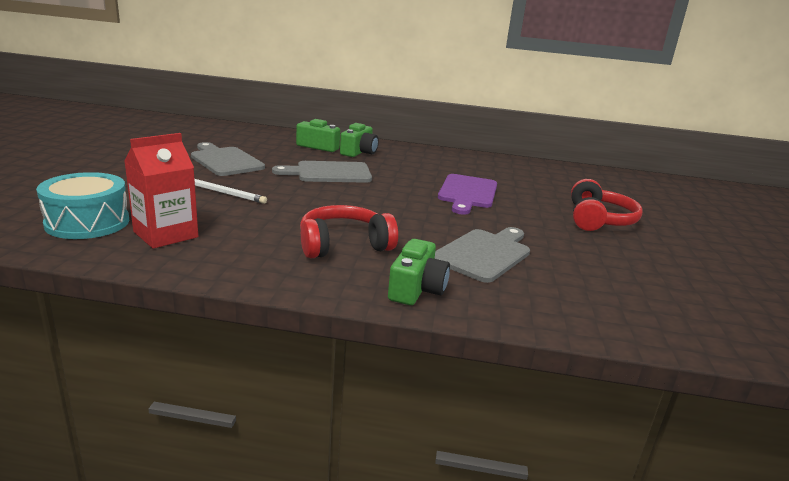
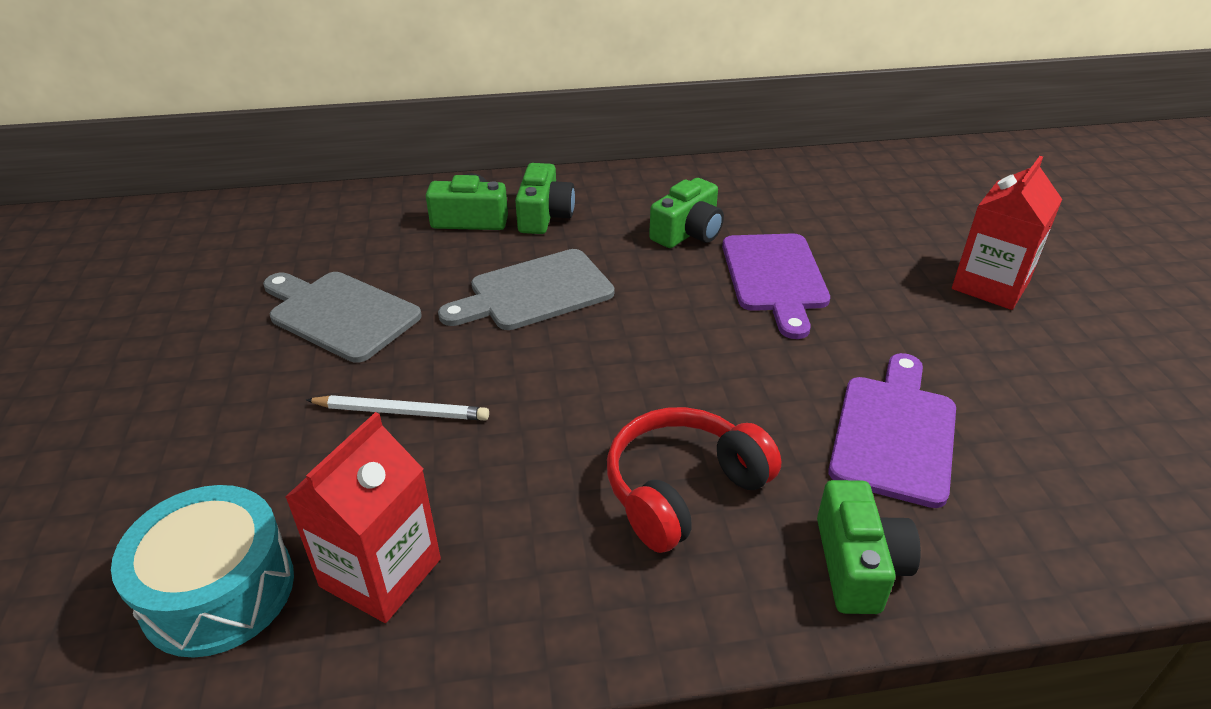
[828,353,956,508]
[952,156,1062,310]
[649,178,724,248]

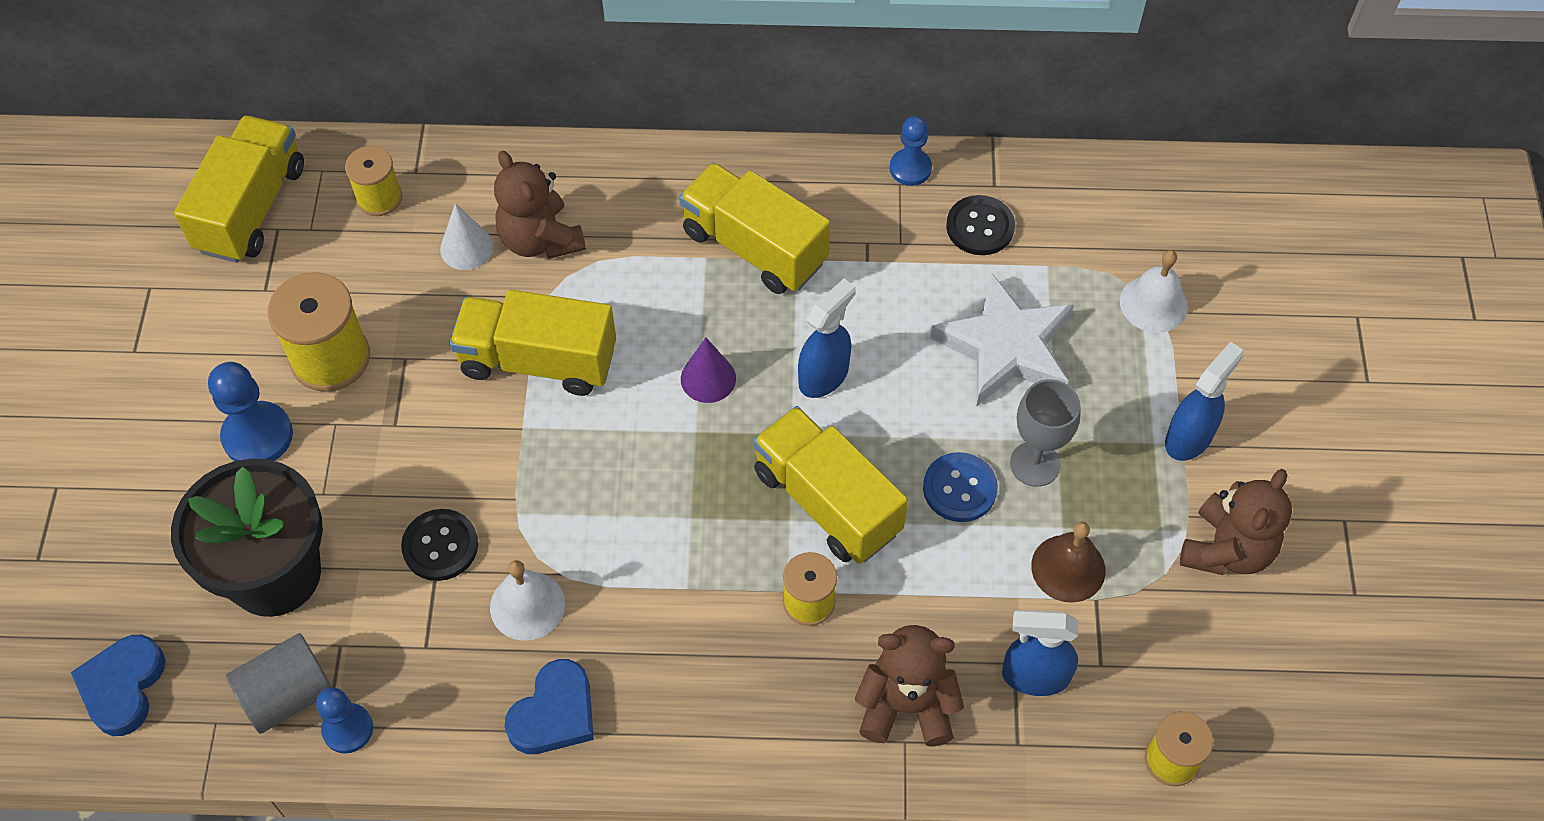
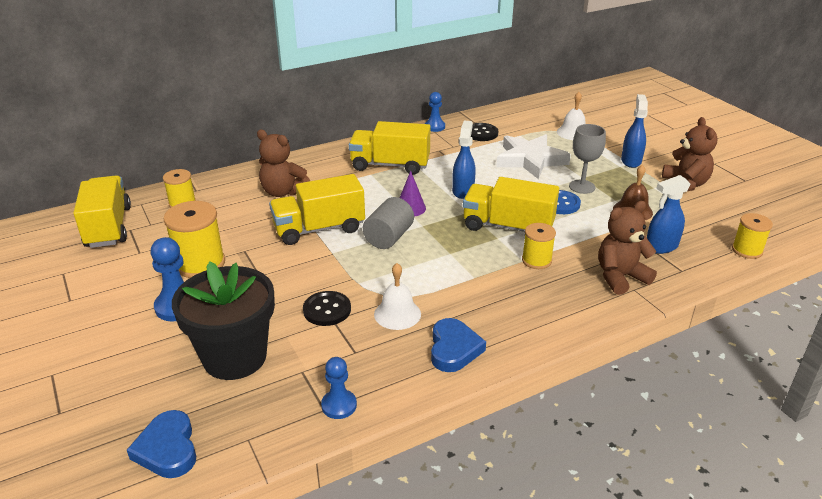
[363,197,414,249]
[440,203,494,270] (first image)

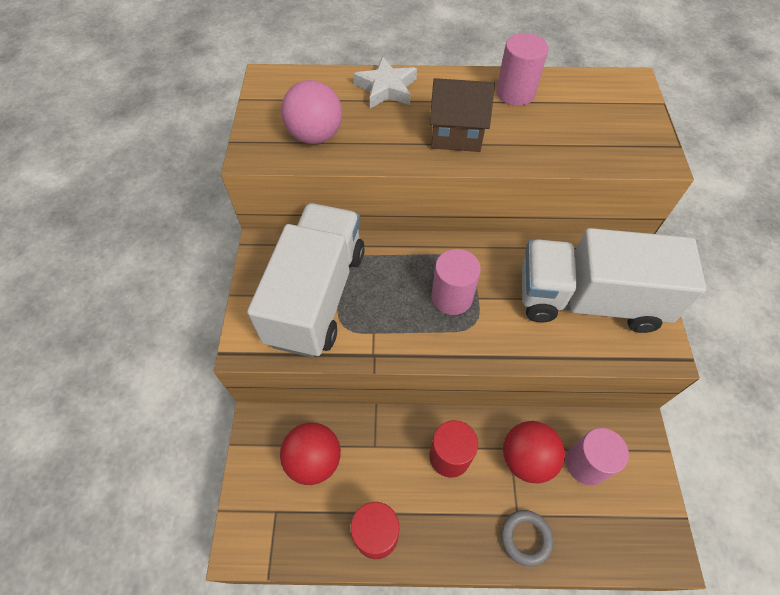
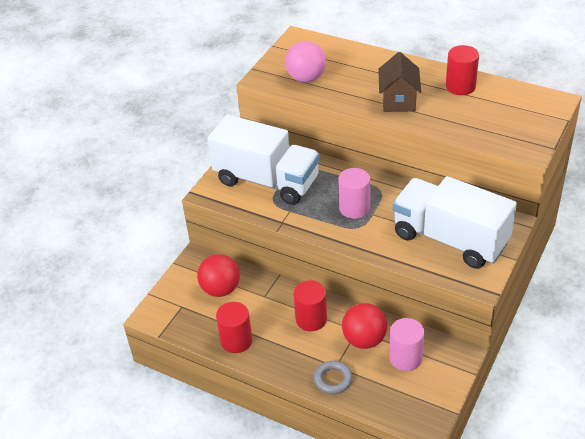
[207,115,320,205]
[353,57,417,108] (first image)
[378,52,421,112]
[446,45,479,95]

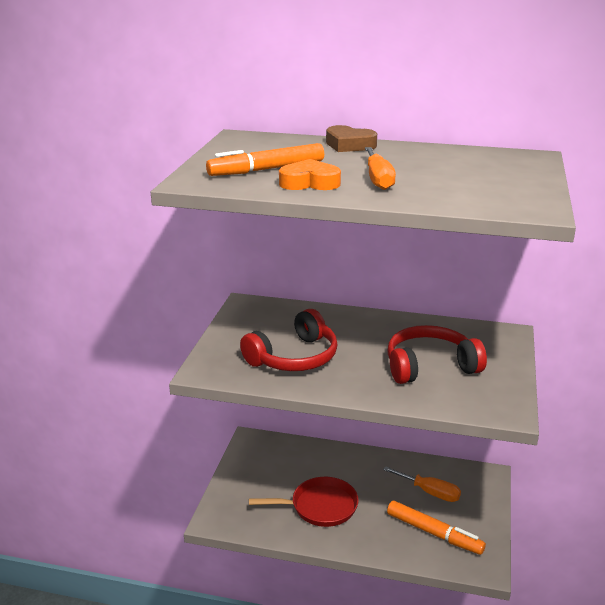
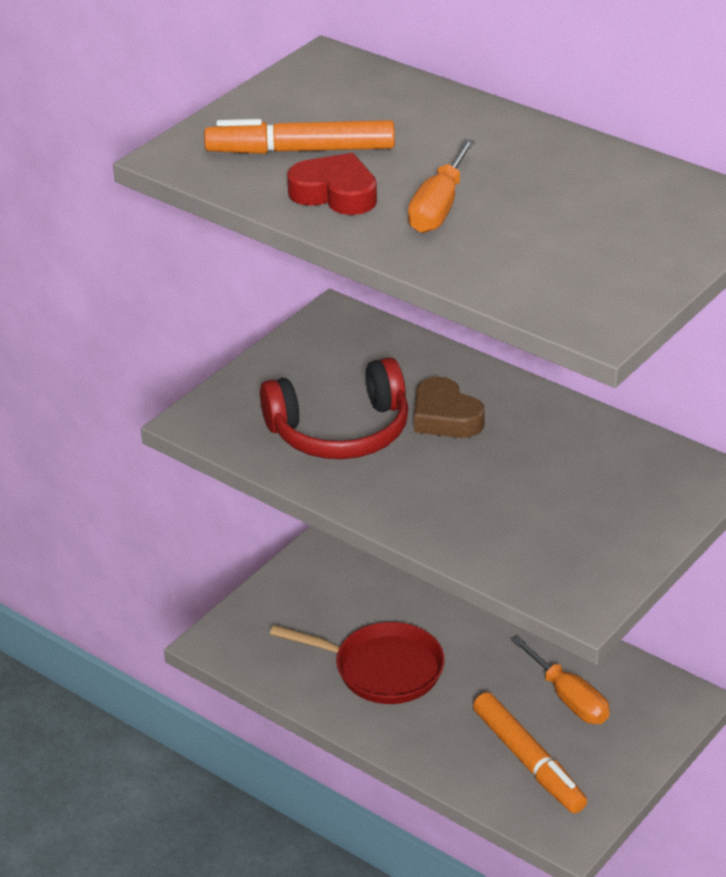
[287,153,377,215]
[414,377,485,438]
[388,325,487,384] (first image)

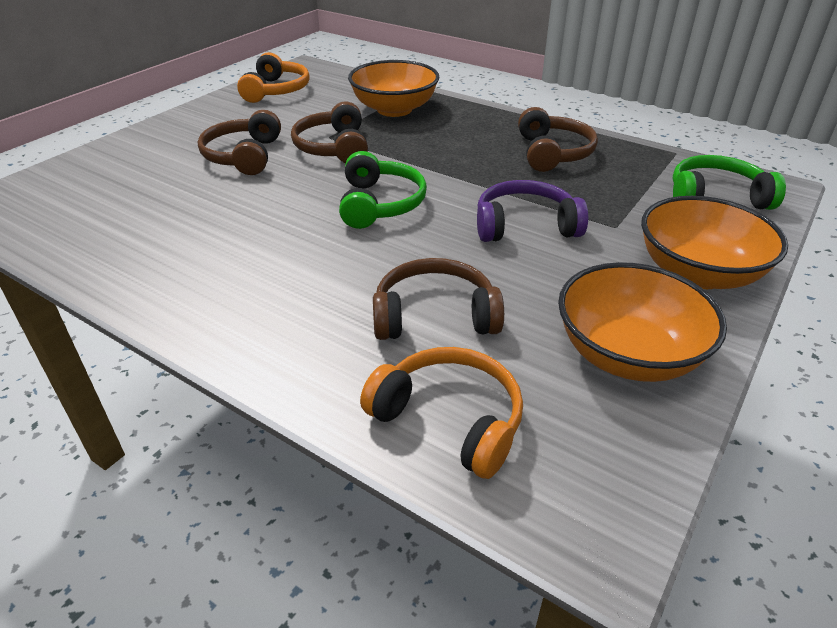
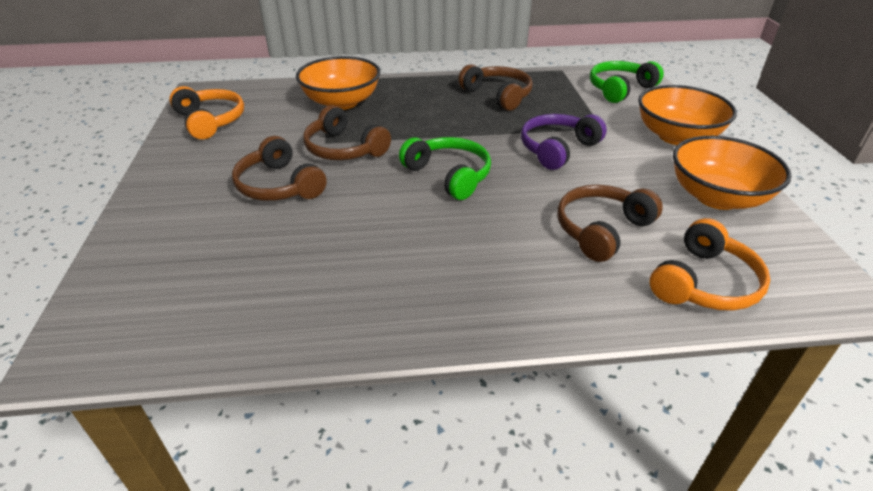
[650,218,770,311]

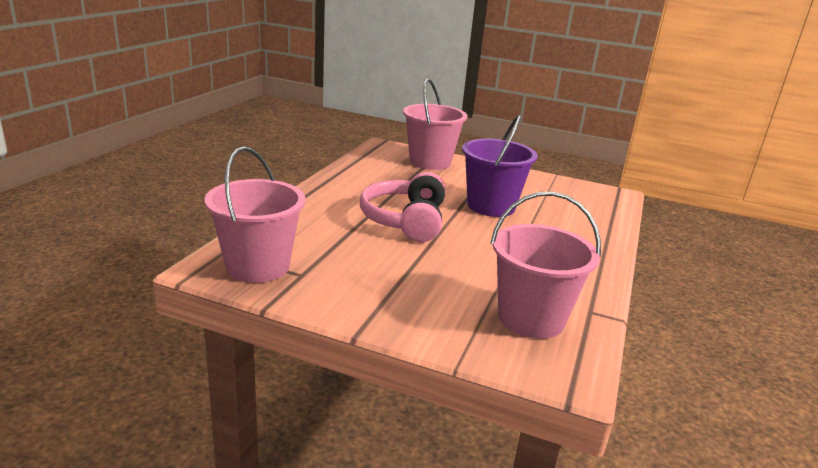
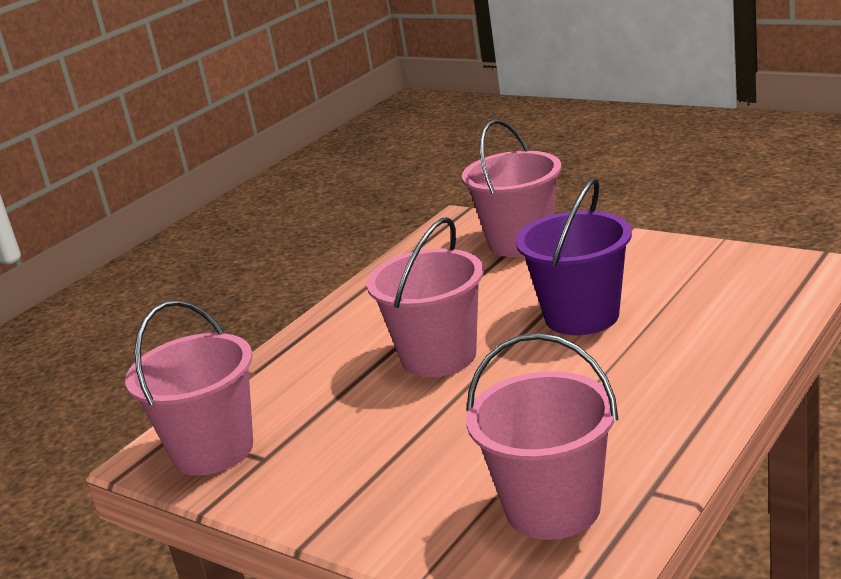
[366,217,484,377]

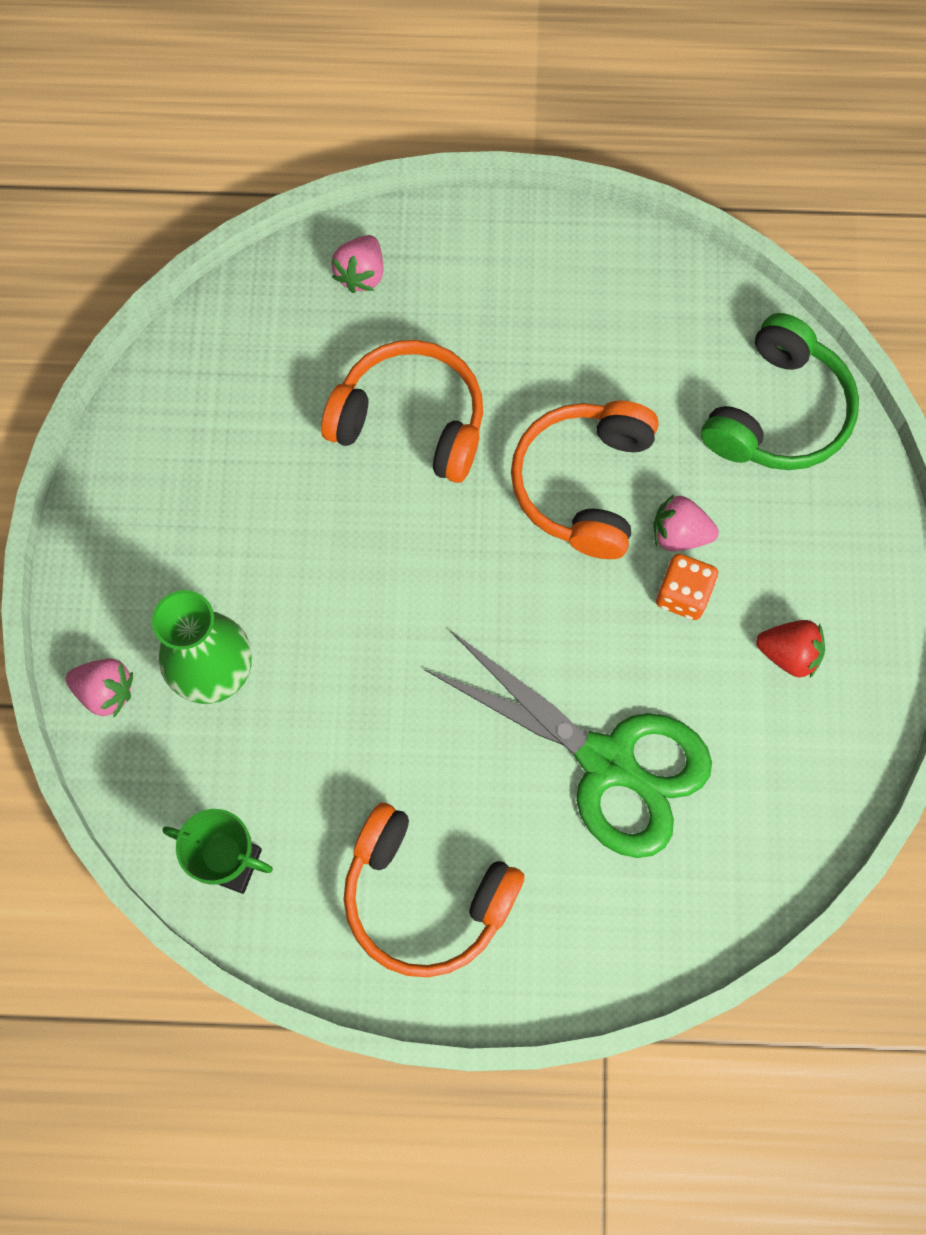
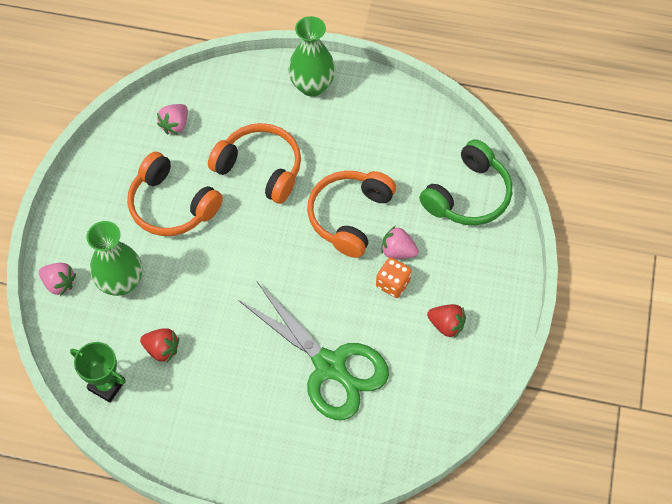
[157,104,188,135]
[127,152,223,236]
[140,328,179,362]
[288,16,335,97]

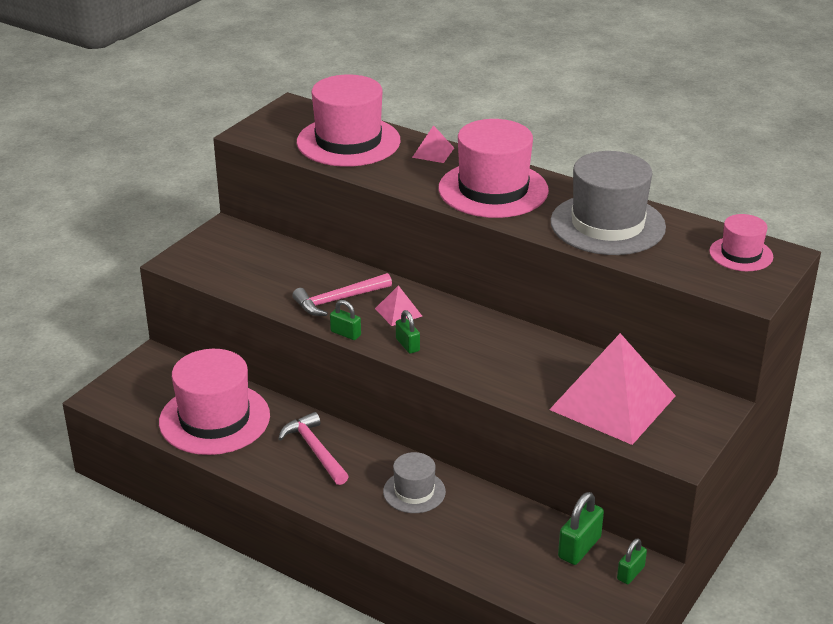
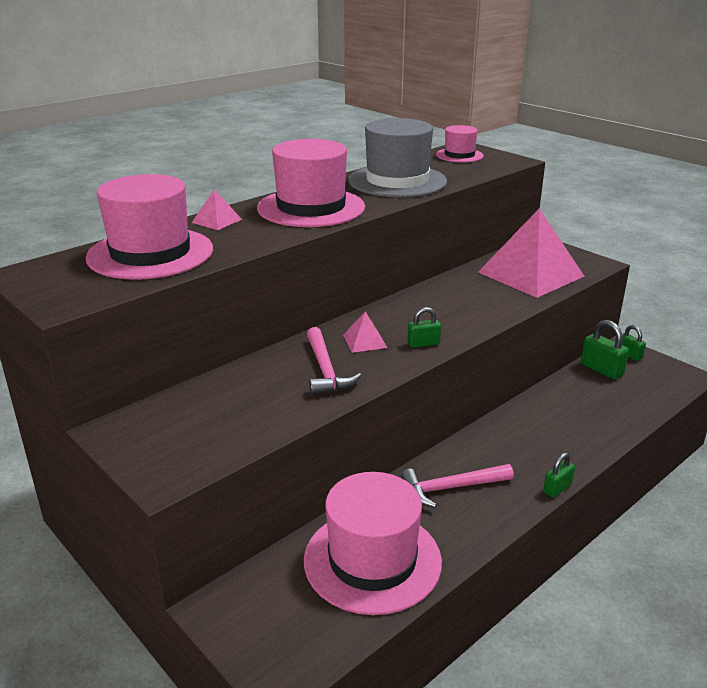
[543,453,575,498]
[383,452,446,513] (first image)

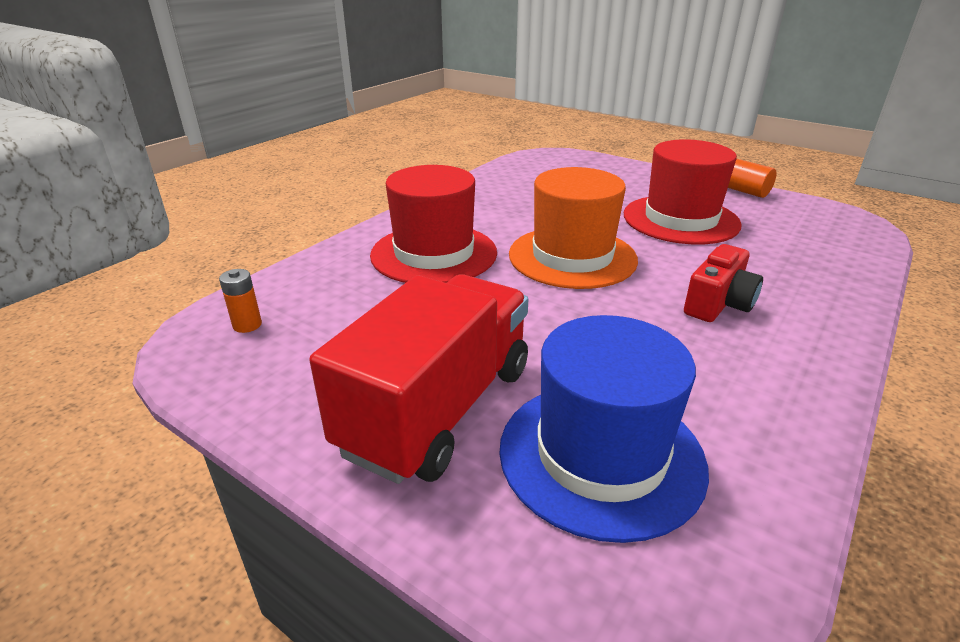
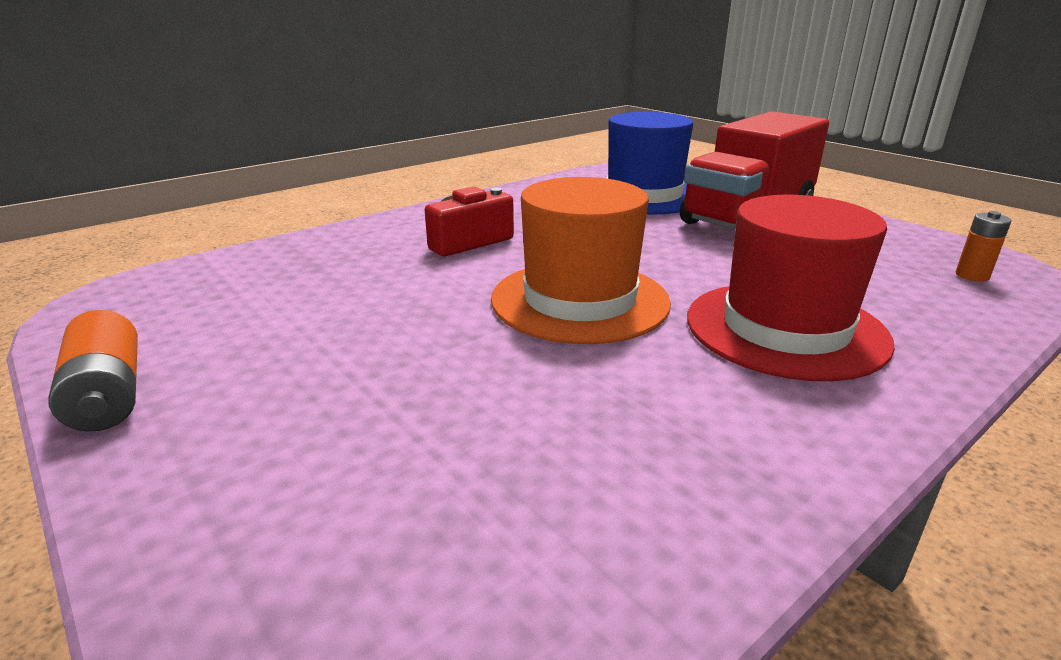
[624,139,741,245] (first image)

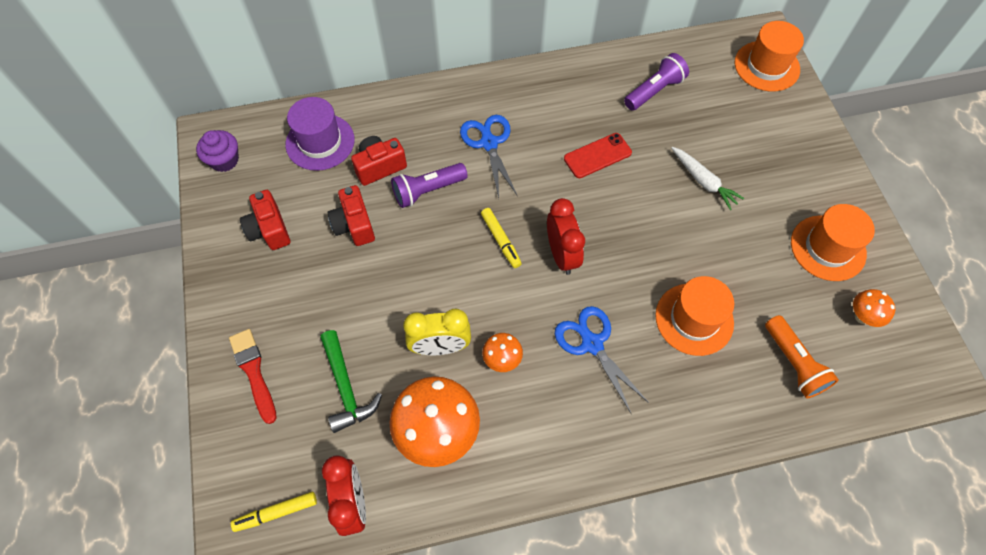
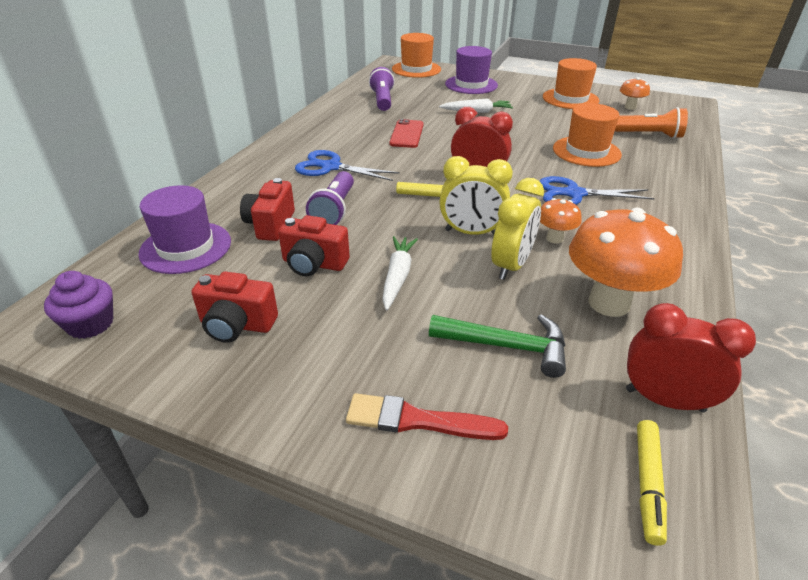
[382,236,418,311]
[439,156,513,235]
[445,46,498,94]

